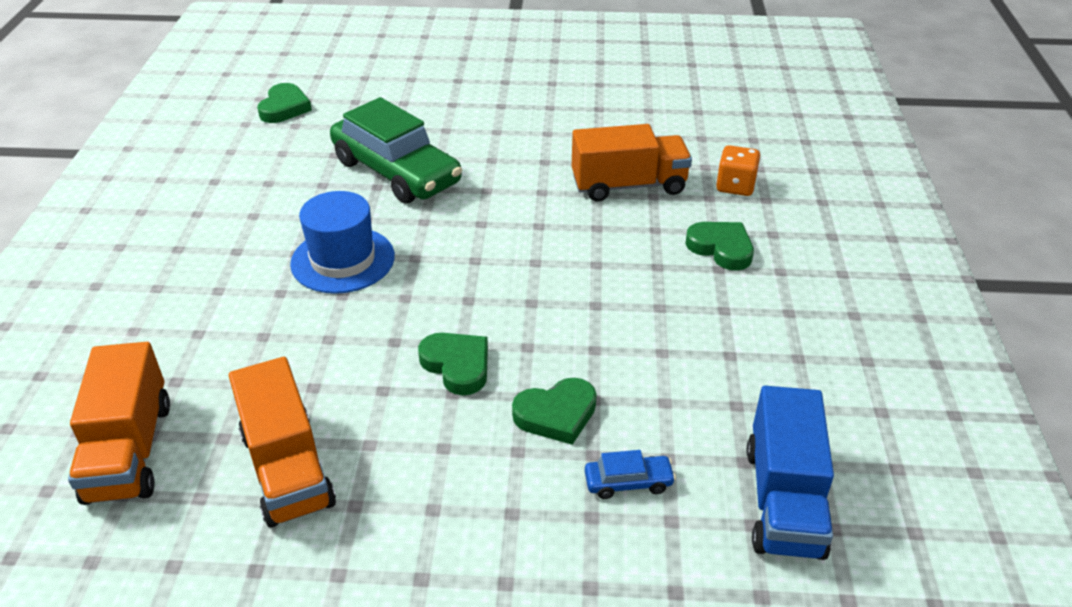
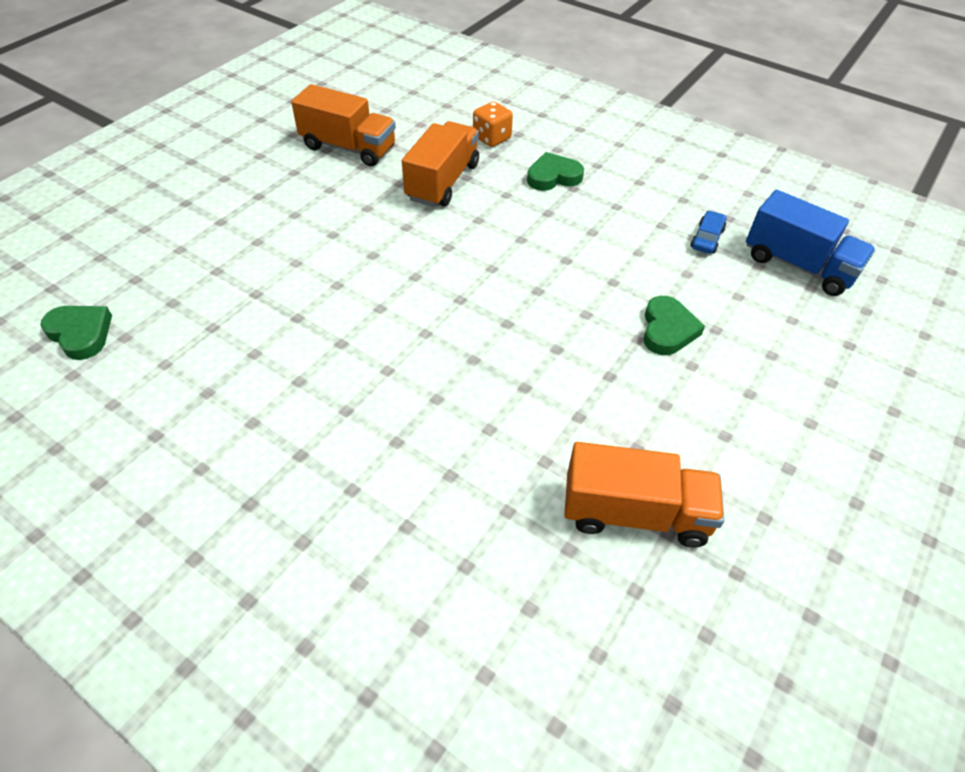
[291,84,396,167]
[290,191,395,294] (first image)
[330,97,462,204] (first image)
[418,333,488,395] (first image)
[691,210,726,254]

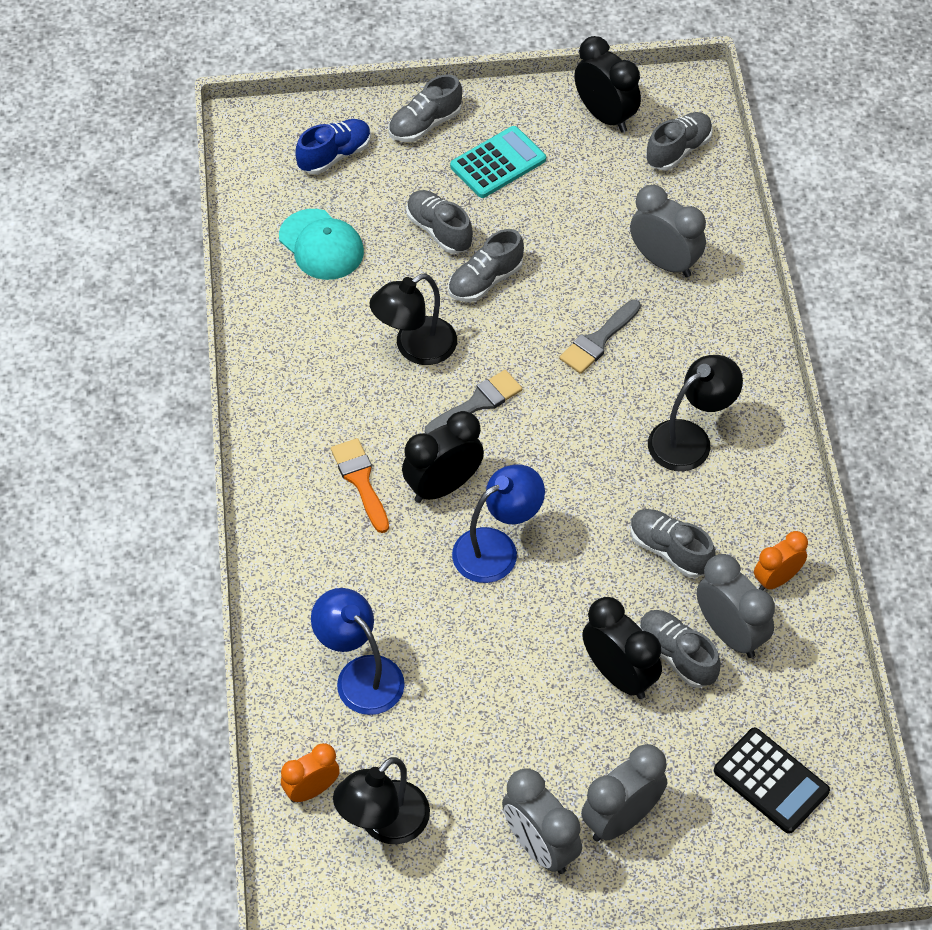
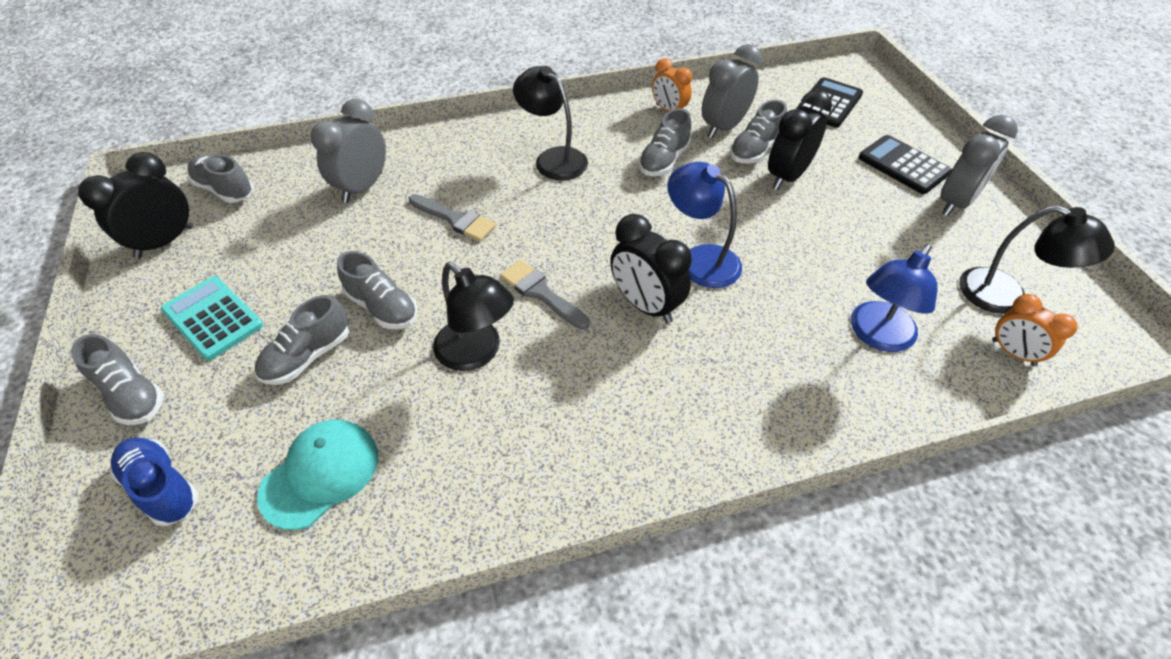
[331,438,389,533] (first image)
[858,135,952,194]

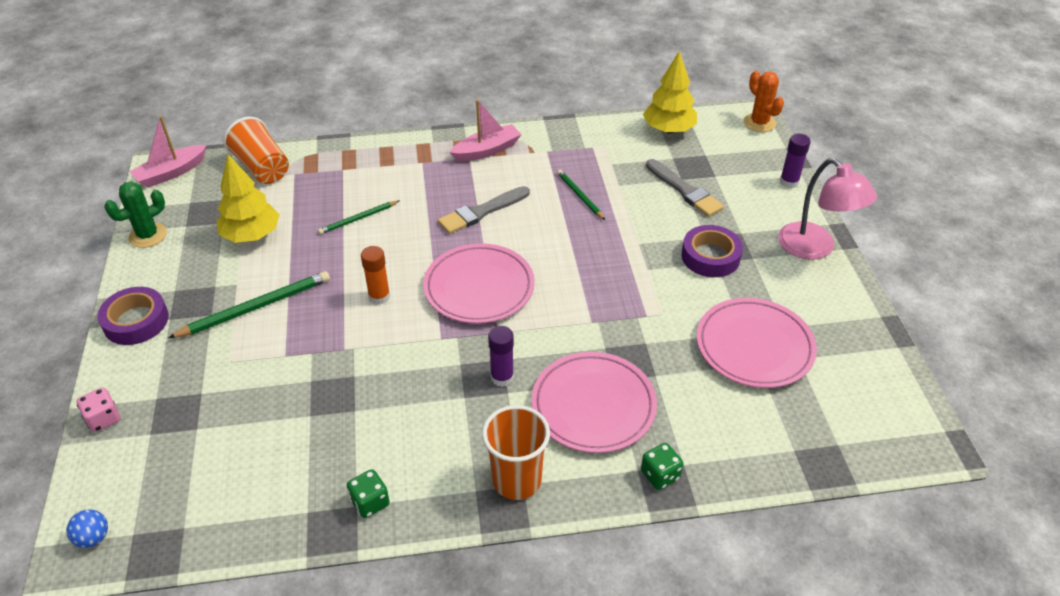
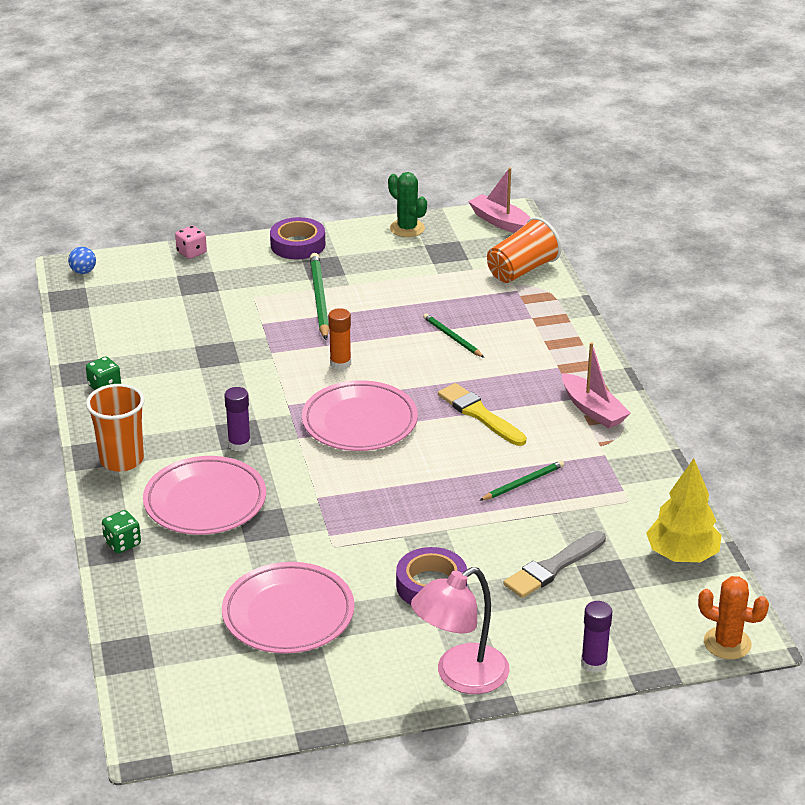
[310,253,329,340]
[216,155,280,243] (first image)
[438,383,526,446]
[698,576,769,660]

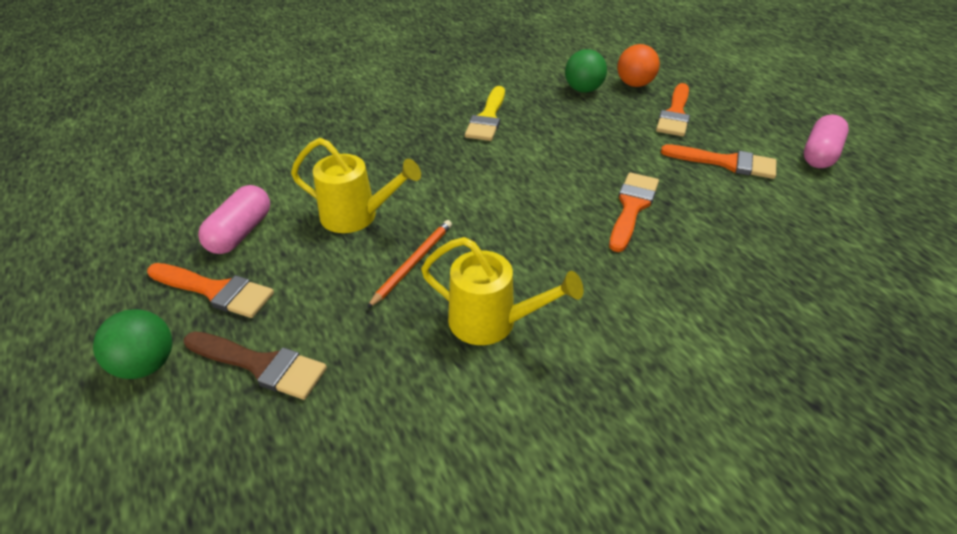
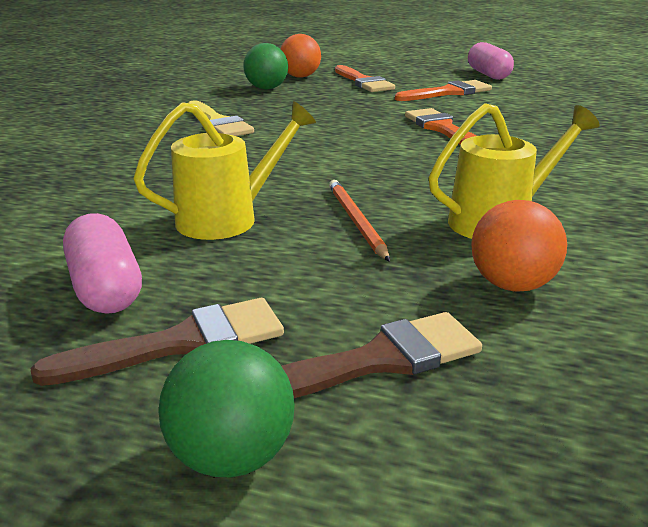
[31,298,284,386]
[471,200,567,292]

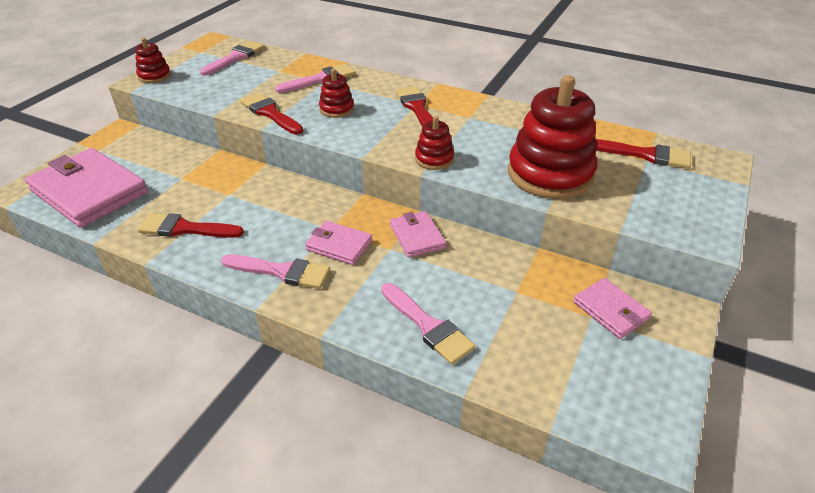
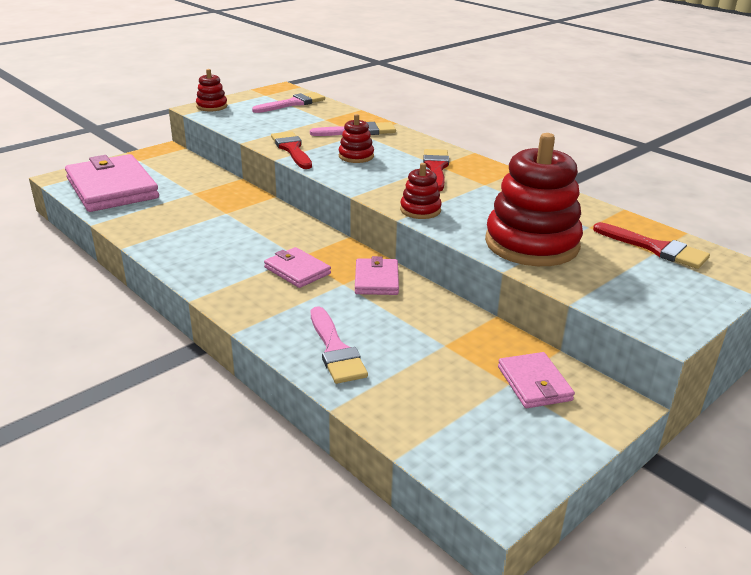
[138,213,244,238] (first image)
[221,254,330,289] (first image)

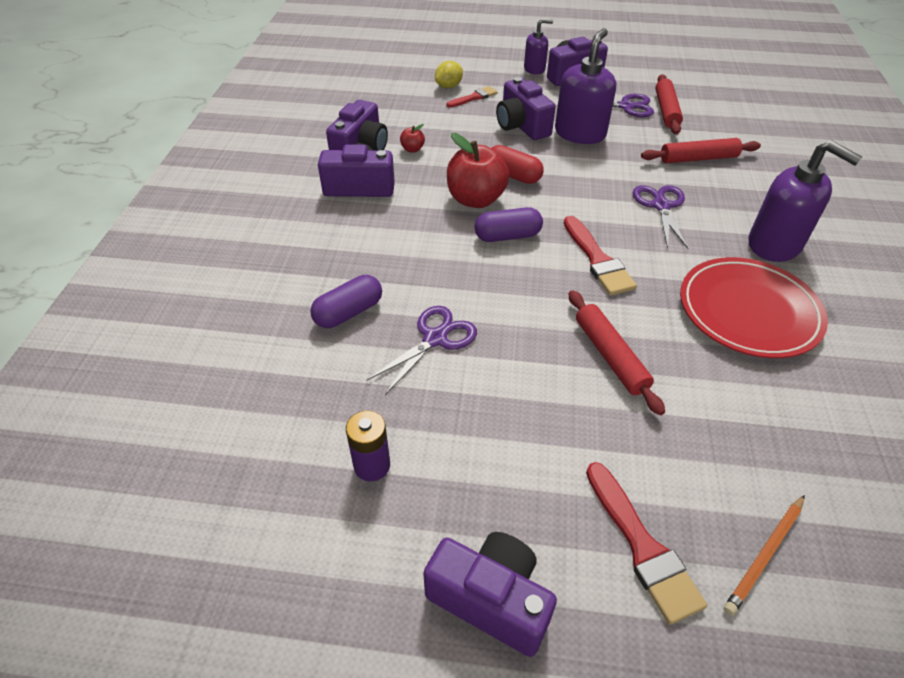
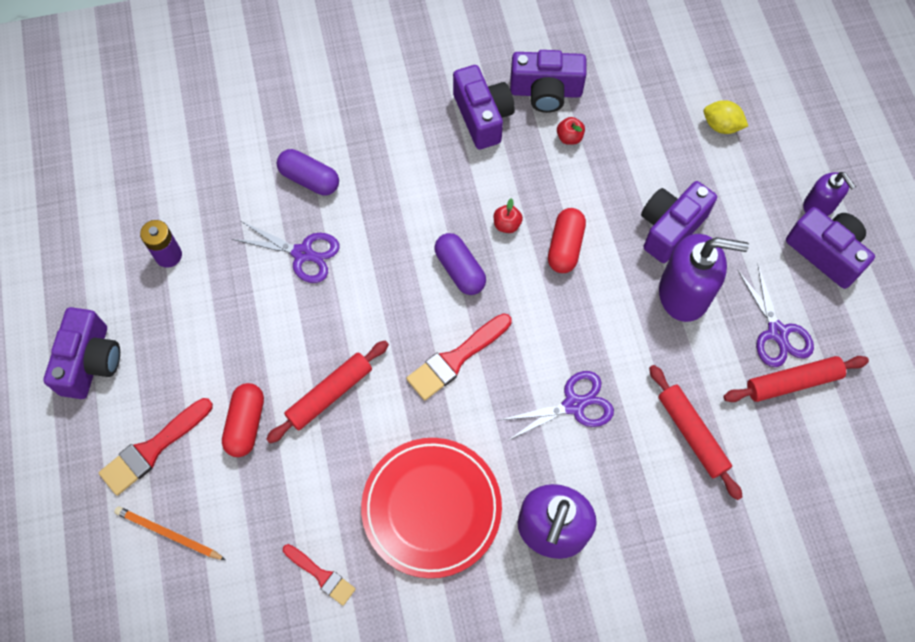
[283,544,356,606]
[494,198,523,233]
[222,383,264,457]

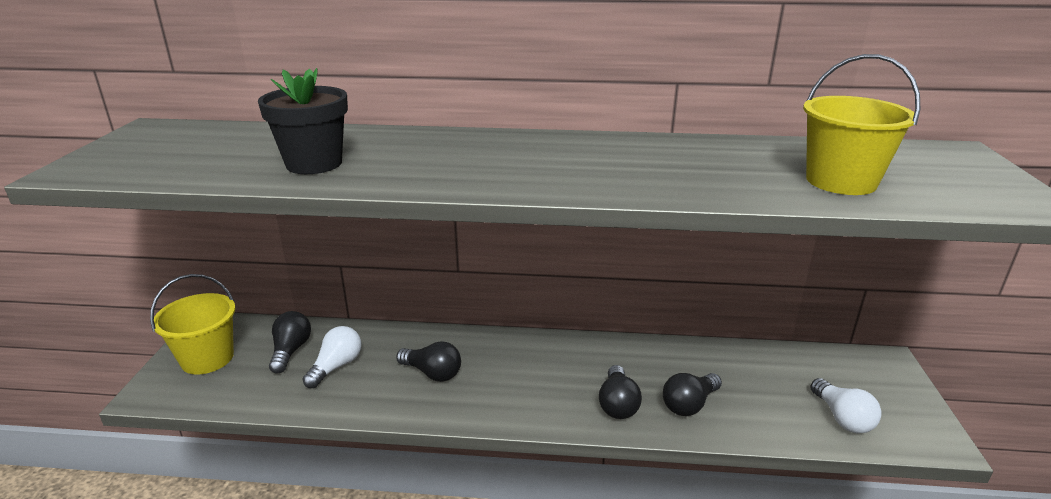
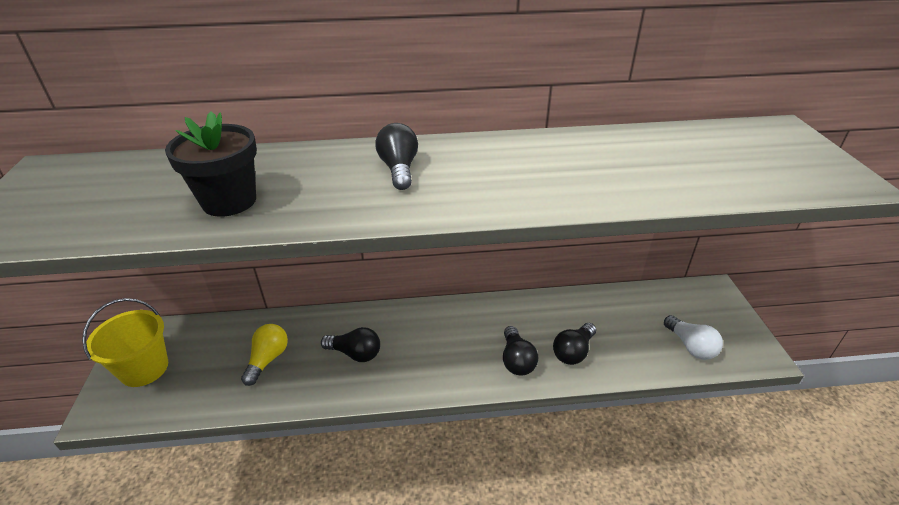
[376,123,418,190]
[241,324,288,386]
[803,54,920,195] (first image)

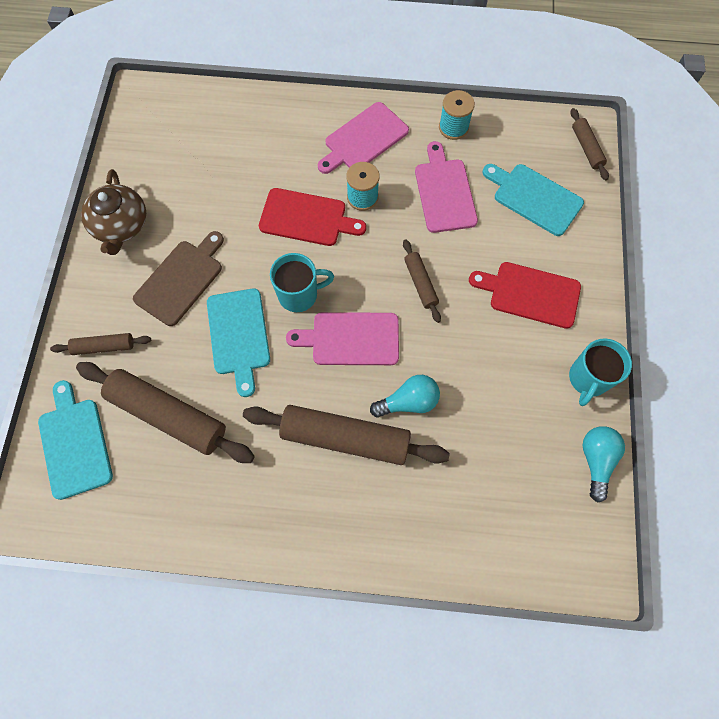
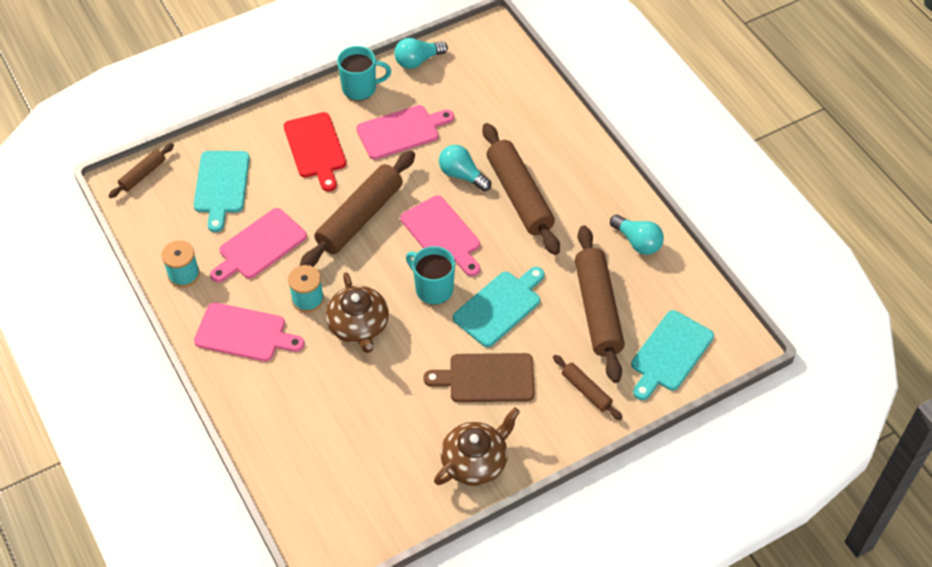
[326,272,389,353]
[300,151,415,267]
[356,105,454,160]
[610,215,664,255]

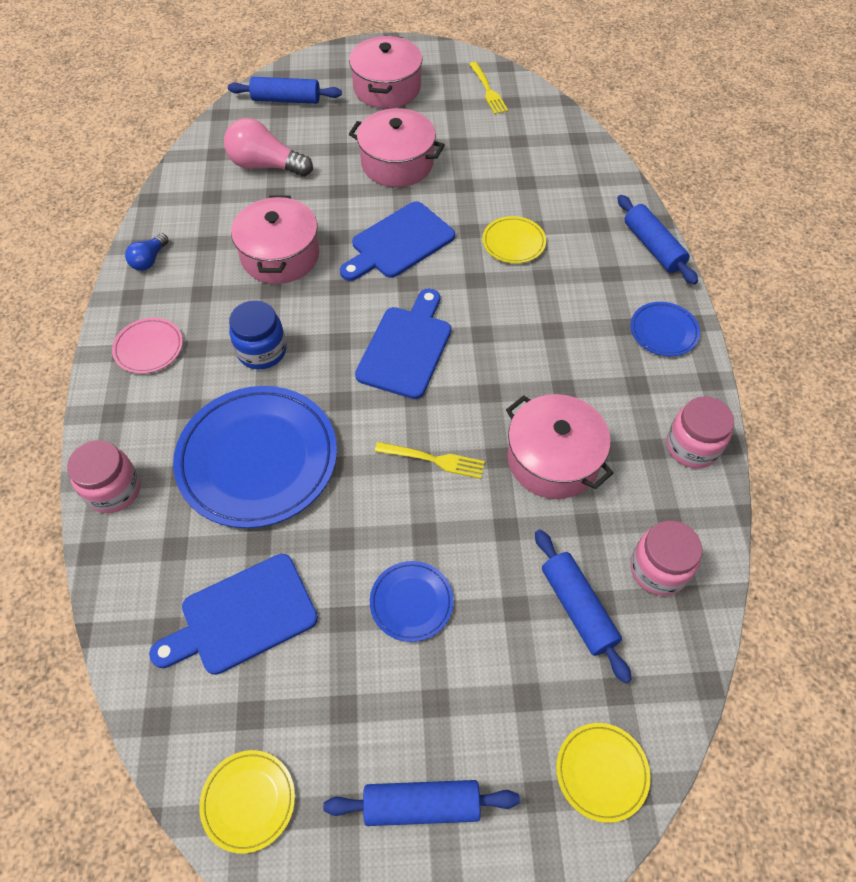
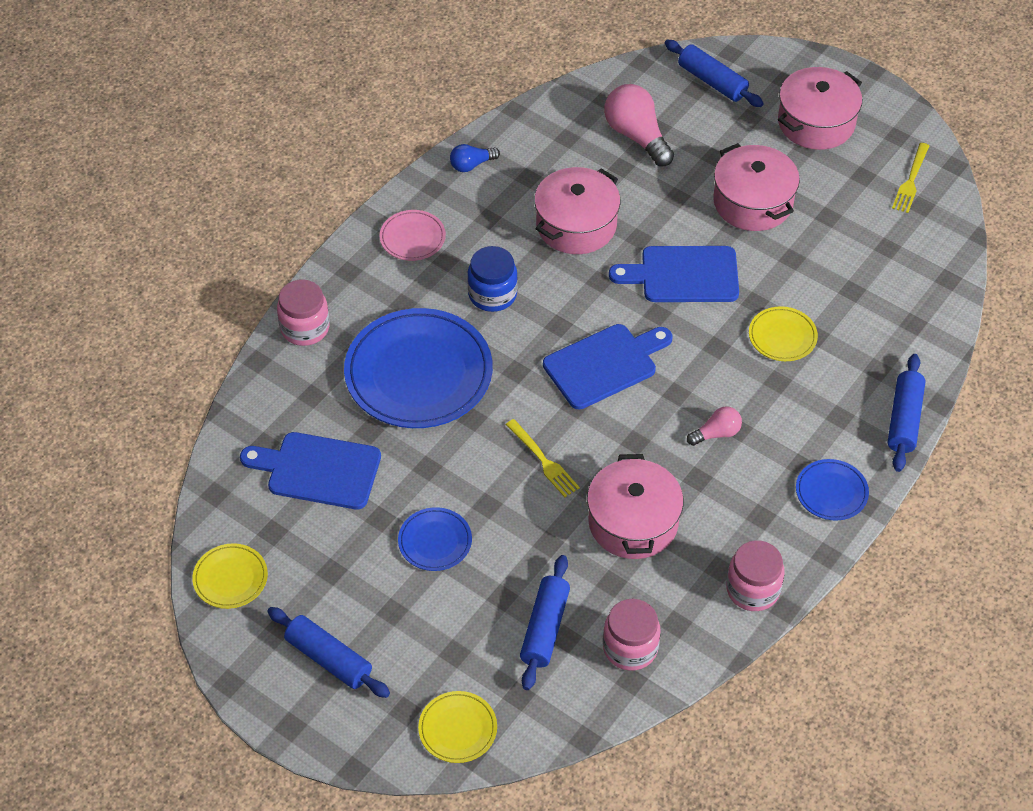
[687,406,742,446]

